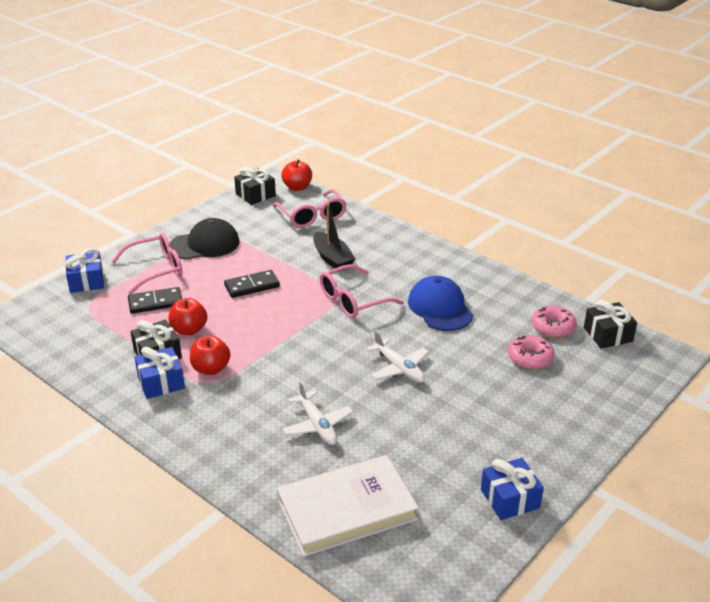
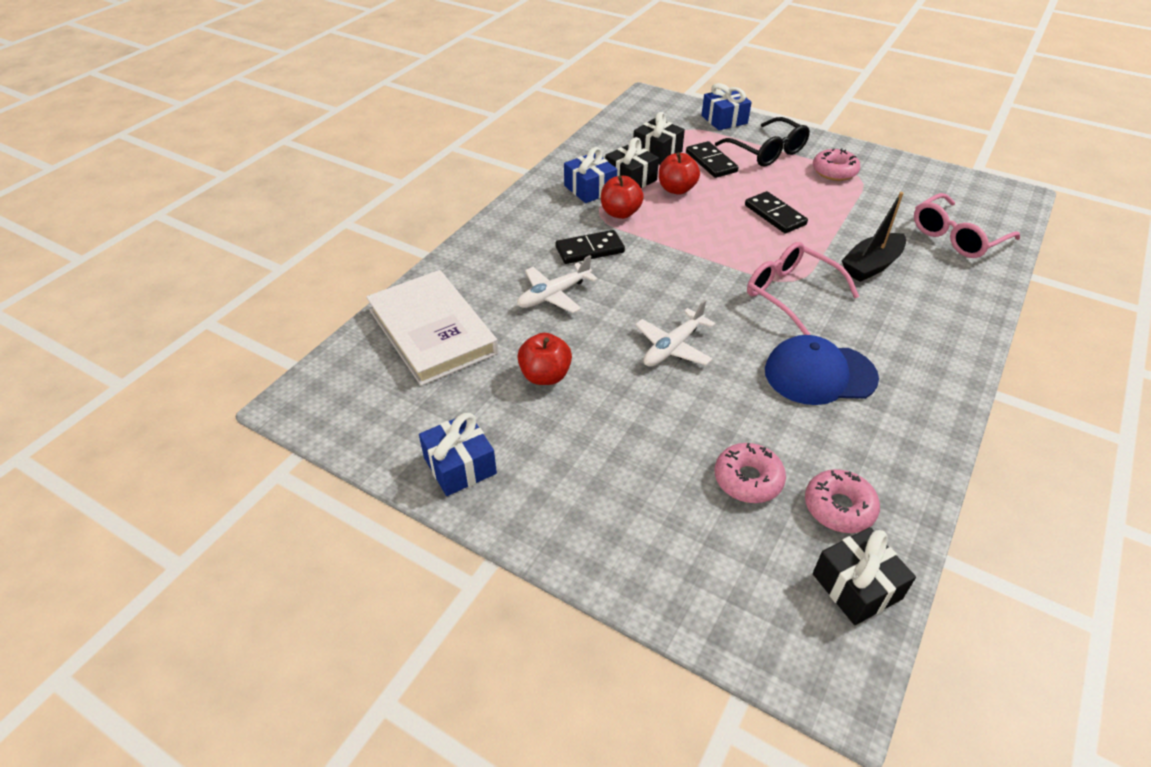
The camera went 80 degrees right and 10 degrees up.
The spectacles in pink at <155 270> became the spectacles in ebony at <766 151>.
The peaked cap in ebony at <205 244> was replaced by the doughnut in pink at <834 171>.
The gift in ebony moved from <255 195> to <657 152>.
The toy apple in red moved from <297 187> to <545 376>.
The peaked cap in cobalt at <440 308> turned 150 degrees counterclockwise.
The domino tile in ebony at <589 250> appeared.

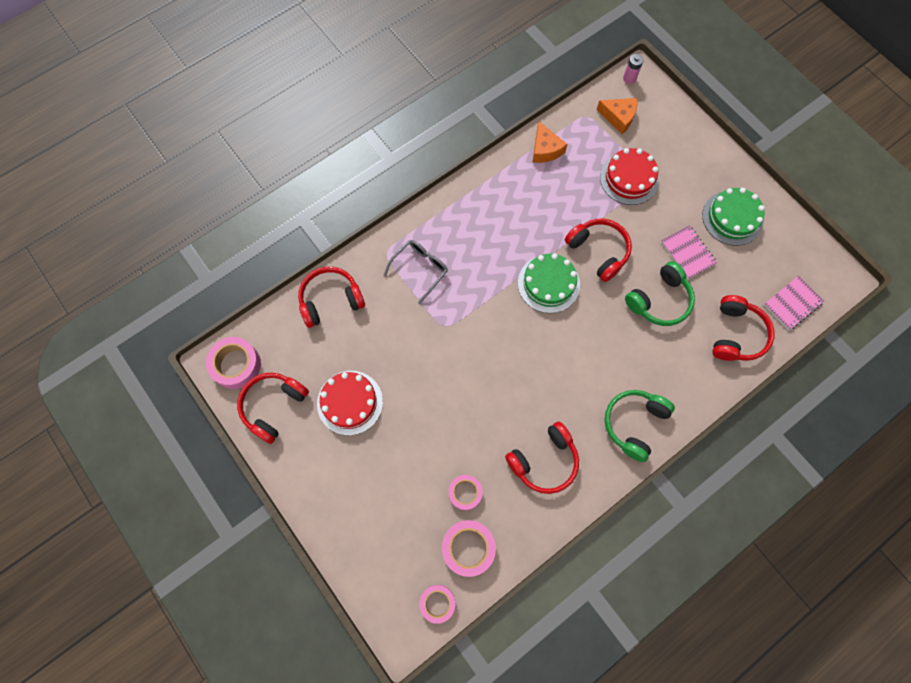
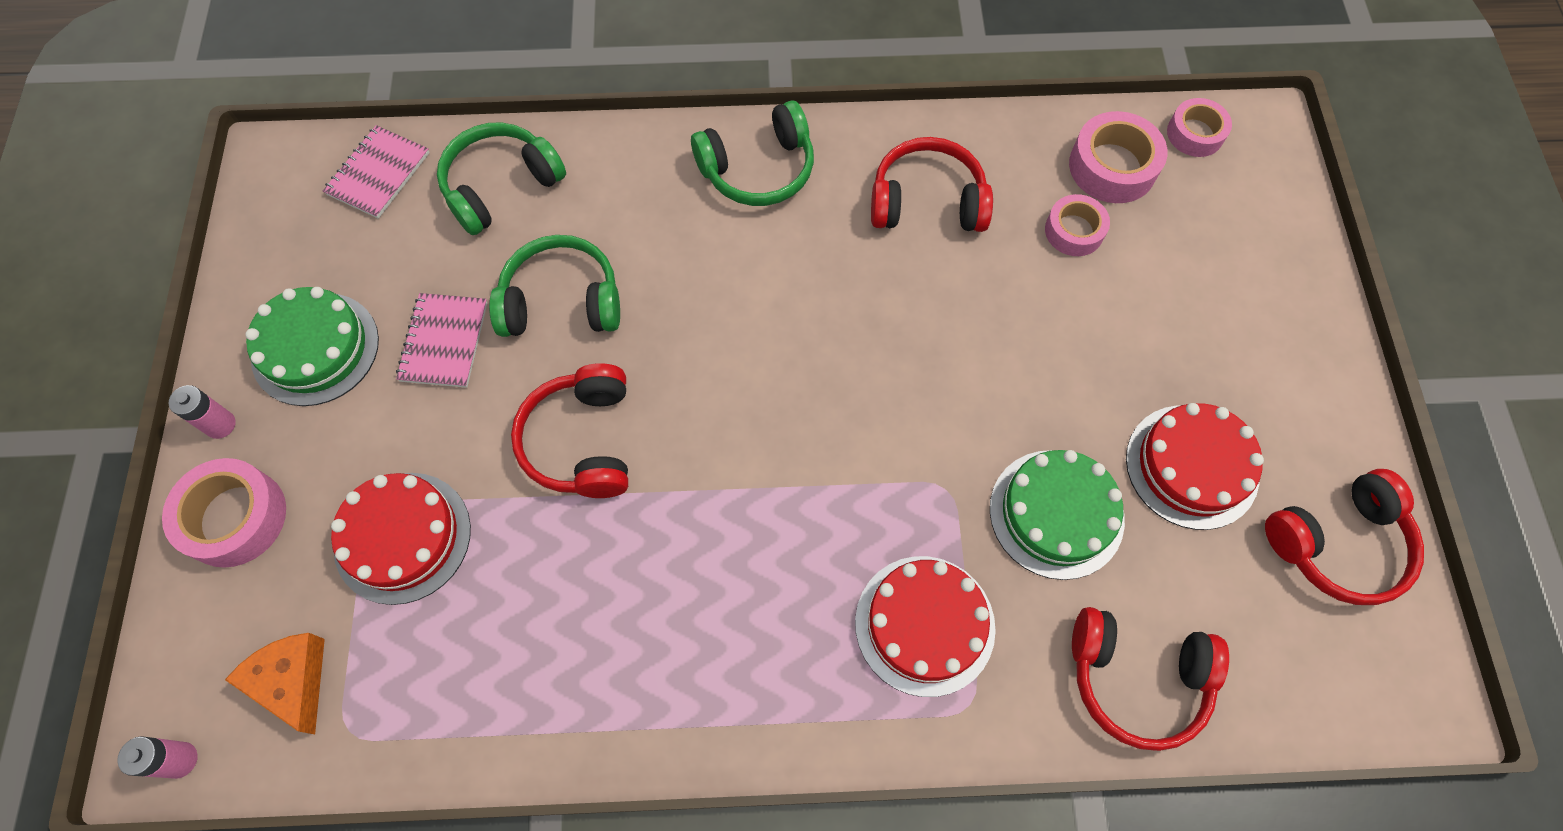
The camera went 145 degrees left and 5 degrees down.
The roll of tape in pink moved from <236 365> to <235 517>.
The spectacles in grey at <420 269> was replaced by the cake in red at <924 625>.
The cake in green moved from <548 283> to <1056 513>.
The cheese in orange at <545 149> disappeared.
The headphones in red at <736 334> became the headphones in green at <501 186>.
The exercise book in pink at <792 304> turned 60 degrees counterclockwise.
The AA battery in pink at <220 425> appeared.

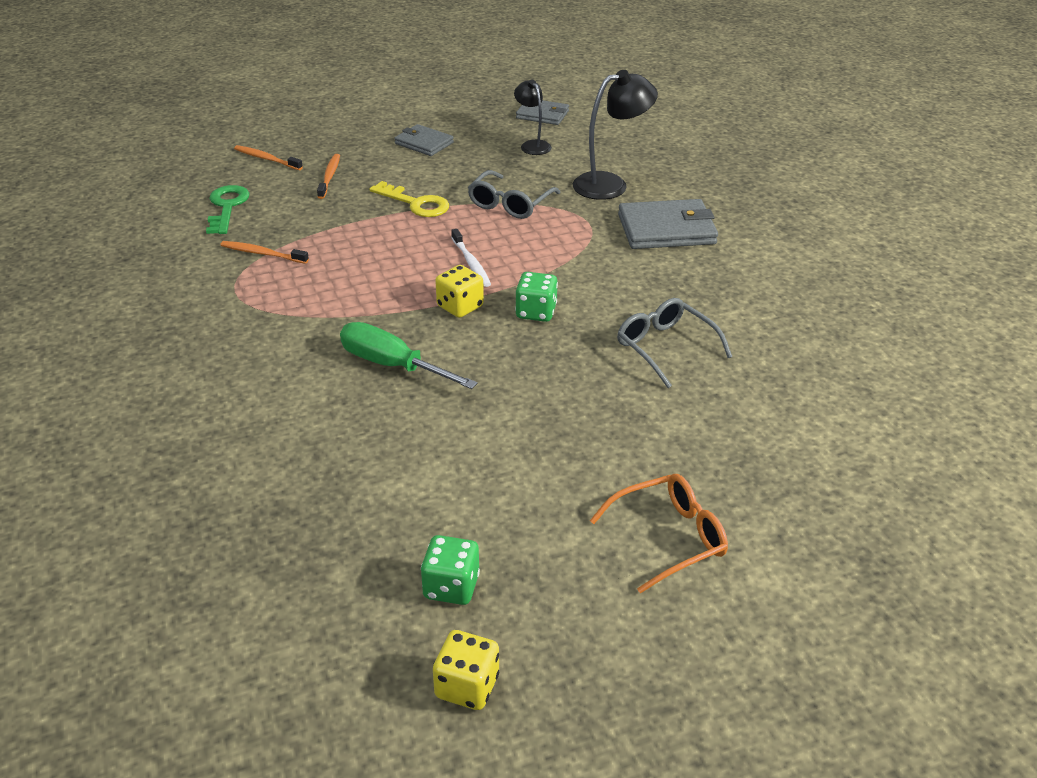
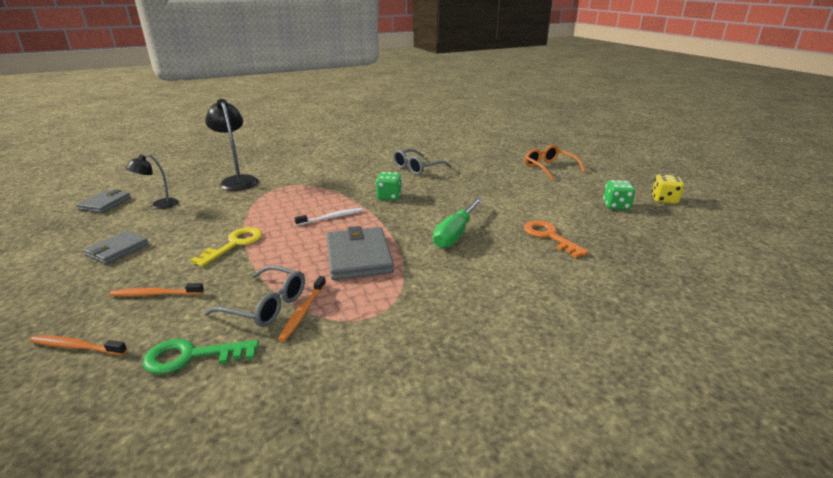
The camera went 95 degrees left and 10 degrees down.
The dental brush in orange at <266 159> turned 75 degrees clockwise.
The die in golden at <460 306> disappeared.
The spectacles in grey moved from <510 204> to <266 305>.
The card wallet in grey moved from <666 229> to <358 256>.
The door key in orange at <549 236> appeared.

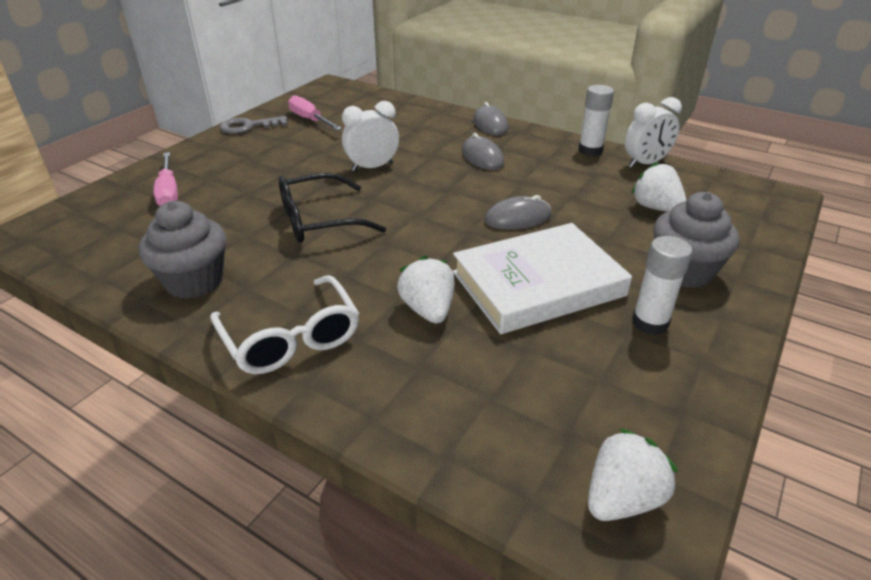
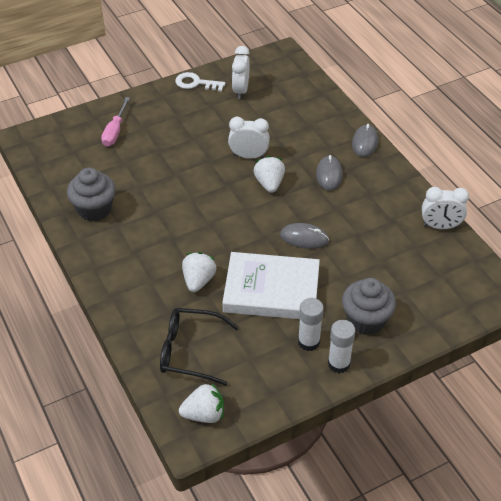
The camera went 30 degrees right and 10 degrees up.
The spectacles in white at <291 338> disappeared.
The door key in grey at <248 126> became the door key in white at <196 83>.
The spectacles in ebony moved from <319 220> to <190 351>.
The screwdriver in pink at <310 120> was replaced by the alarm clock in white at <241 90>.
The glue in white moved from <590 150> to <339 364>.
The toy strawberry in white moved from <655 208> to <269 183>.

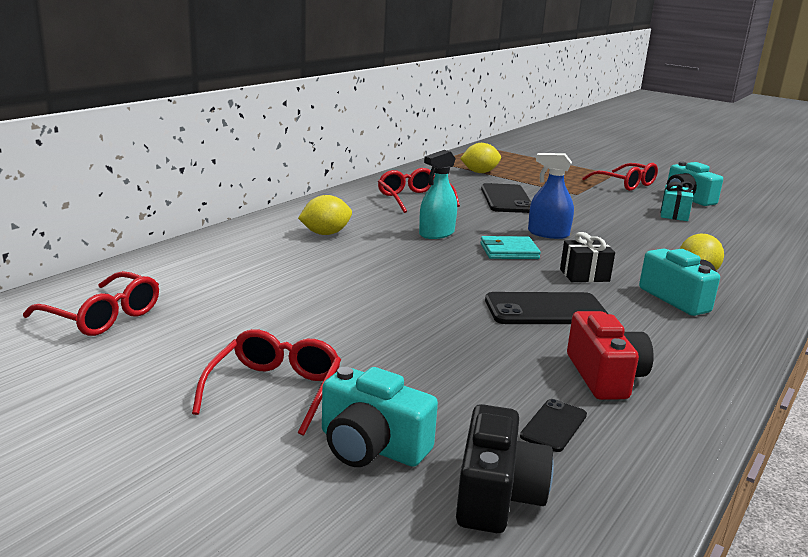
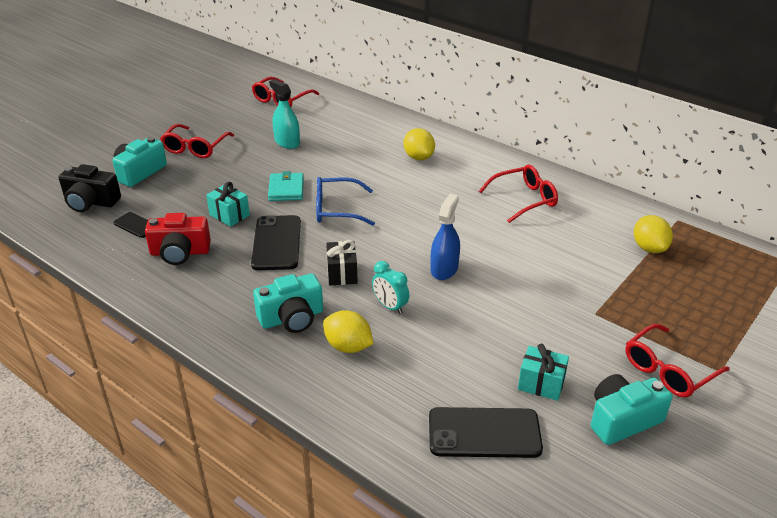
The camera went 95 degrees right and 15 degrees up.
The spectacles in red at <274 390> turned 90 degrees clockwise.
The spray cleaner in aqua moved from <436 233> to <287 142>.
The card wallet in aqua moved from <509 251> to <286 189>.
The phone in ebony moved from <506 199> to <484 433>.
The gift in aqua at <229 215> appeared.
The spectacles in cobalt at <337 209> appeared.
The alarm clock in aqua at <390 306> appeared.

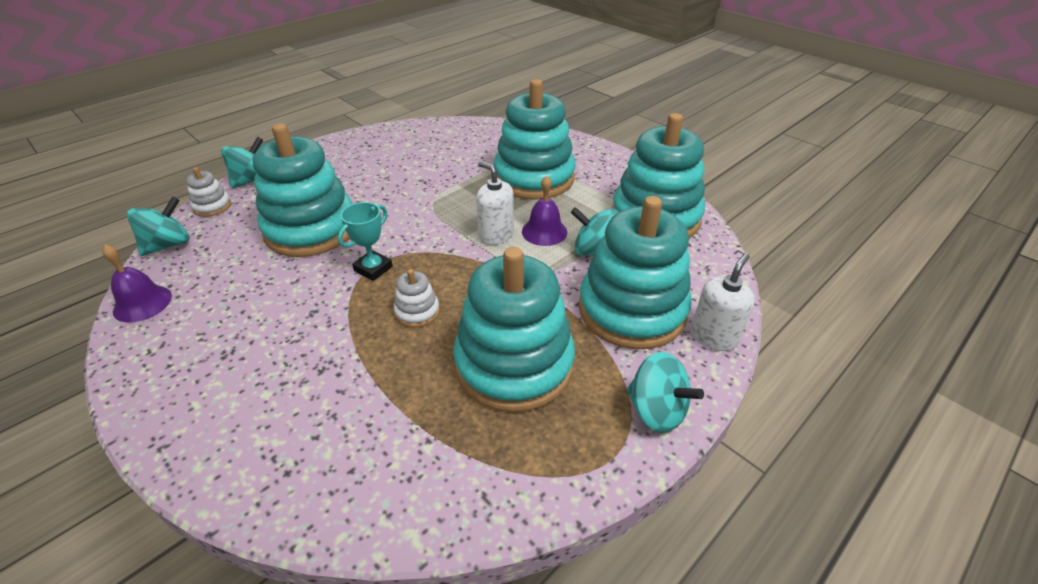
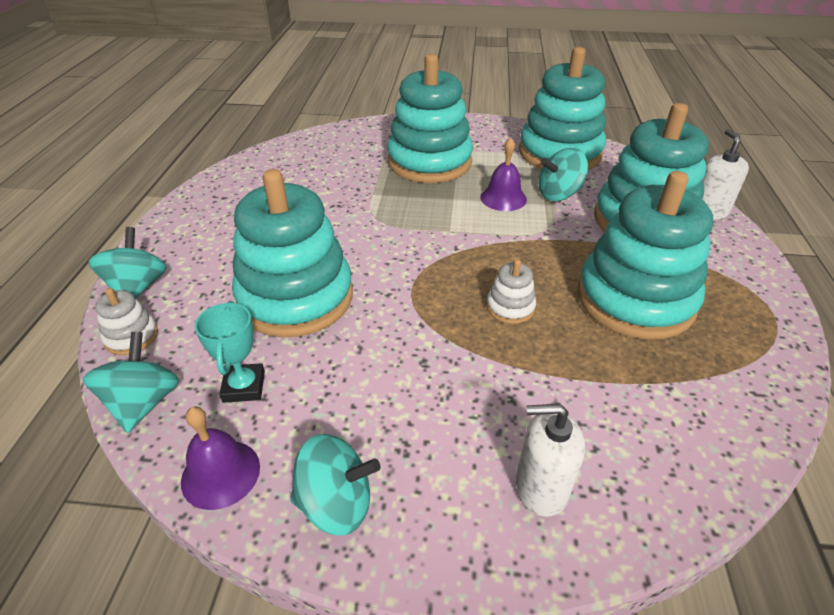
The camera went 40 degrees left and 0 degrees up.
The prize cup in aqua moved from <373 268> to <244 386>.
The pump bottle in white moved from <496 235> to <541 487>.
The whirligig in aqua moved from <656 410> to <336 503>.

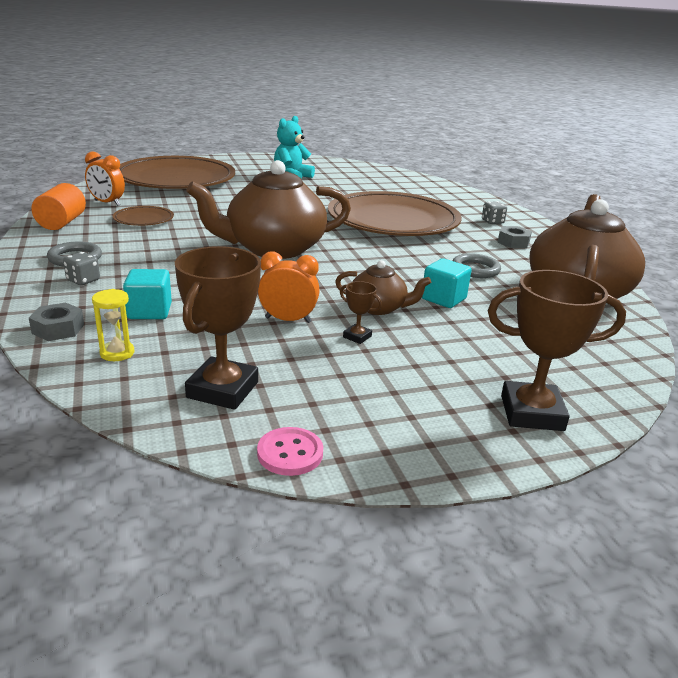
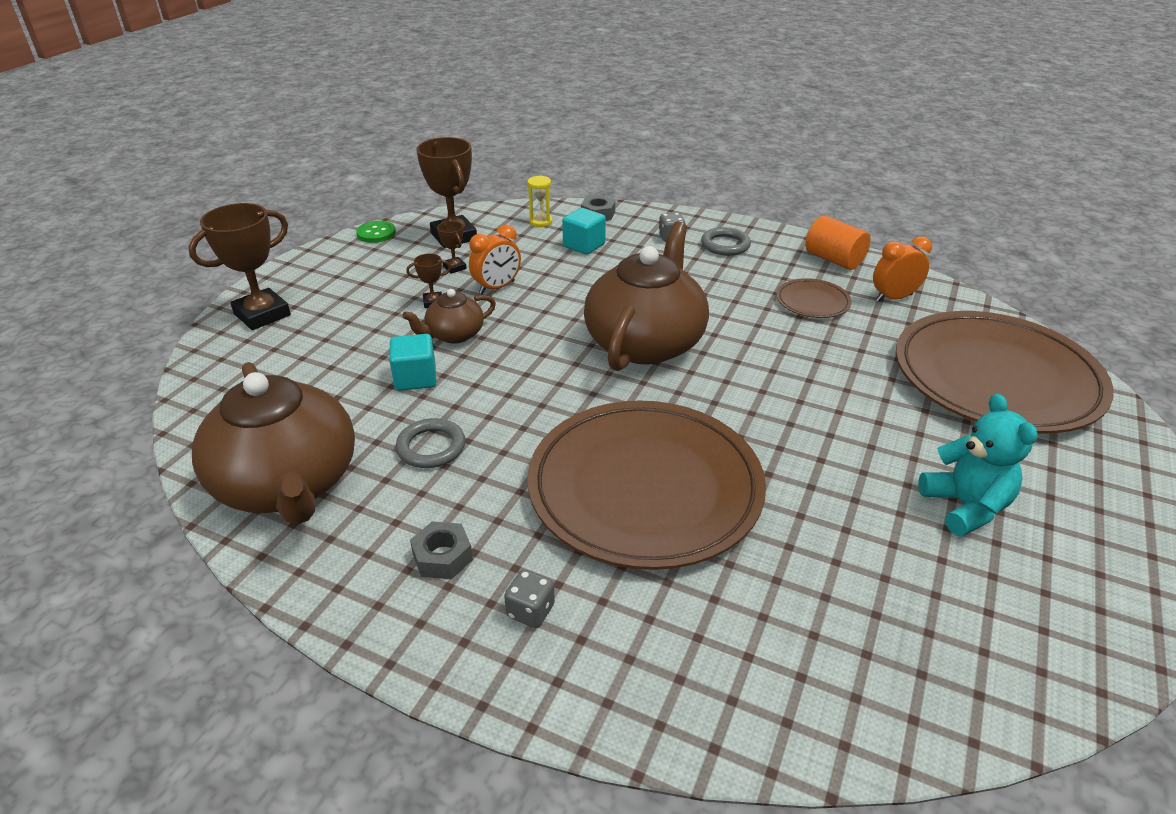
The camera went 135 degrees right and 10 degrees up.
The sewing button in pink at <290 453> became the sewing button in green at <376 233>.
The prize cup in russet at <454 267> appeared.

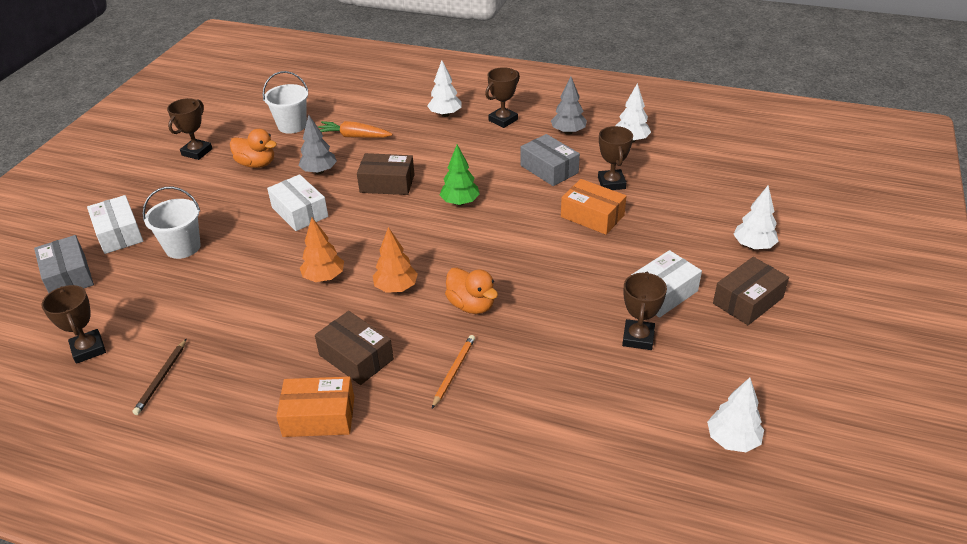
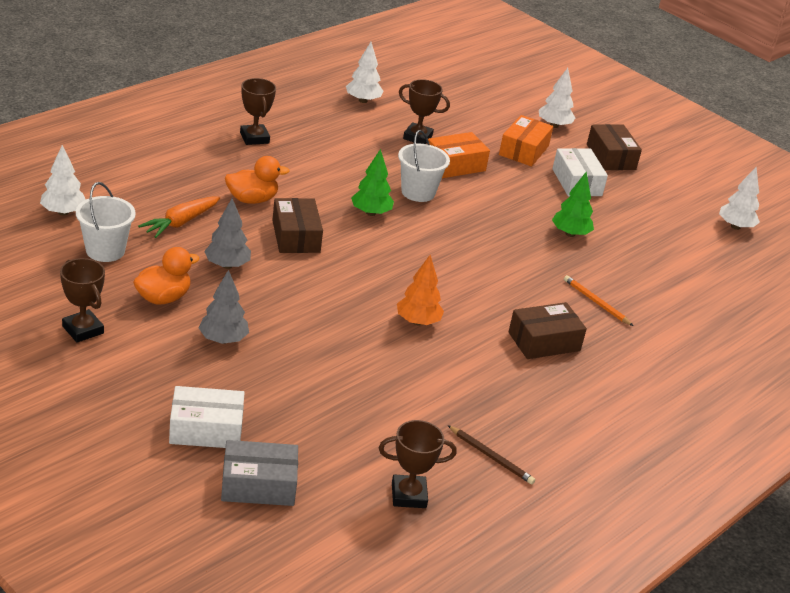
The camera went 70 degrees left and 5 degrees down.
The pail in white moved from <183 247> to <418 192>.
The box in white at <300 212> disappeared.
The box in orange moved from <319 416> to <524 150>.
The box in russet at <387 183> turned 45 degrees counterclockwise.
The tree in orange at <396 288> disappeared.
The tree in white moved from <445 114> to <63 212>.
The duck in orange moved from <471 305> to <252 199>.
The box in grey at <549 169> disappeared.
The tree in grey moved from <568 132> to <223 340>.
The prize cup in russet at <638 338> disappeared.
The tree in green at <570 234> appeared.

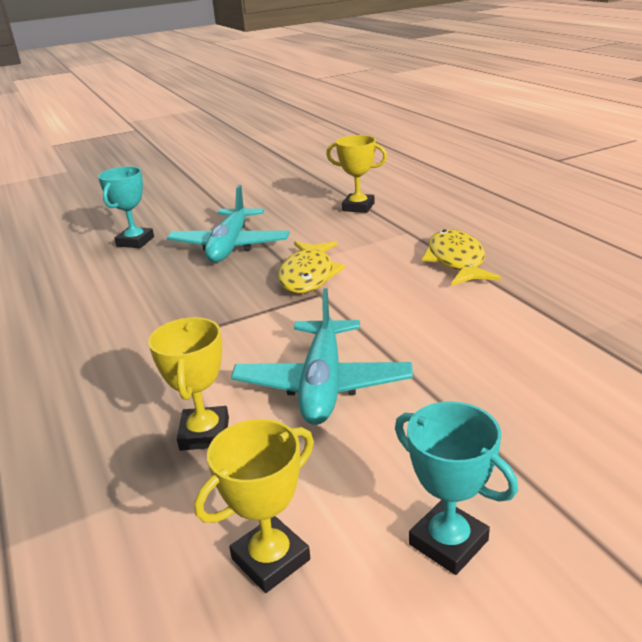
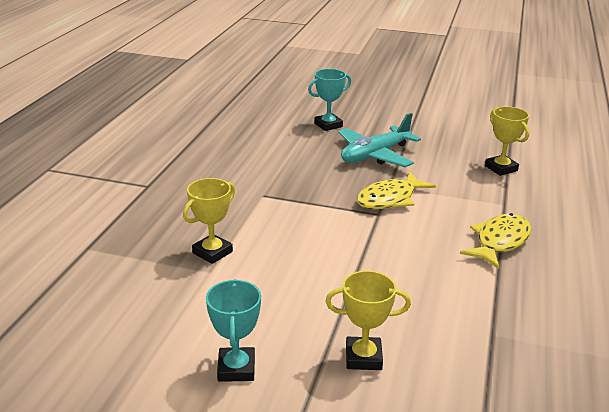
The camera went 40 degrees right and 0 degrees up.
The prize cup in golden moved from <271 559> to <363 357>.
The plane in aqua at <323 384> disappeared.

